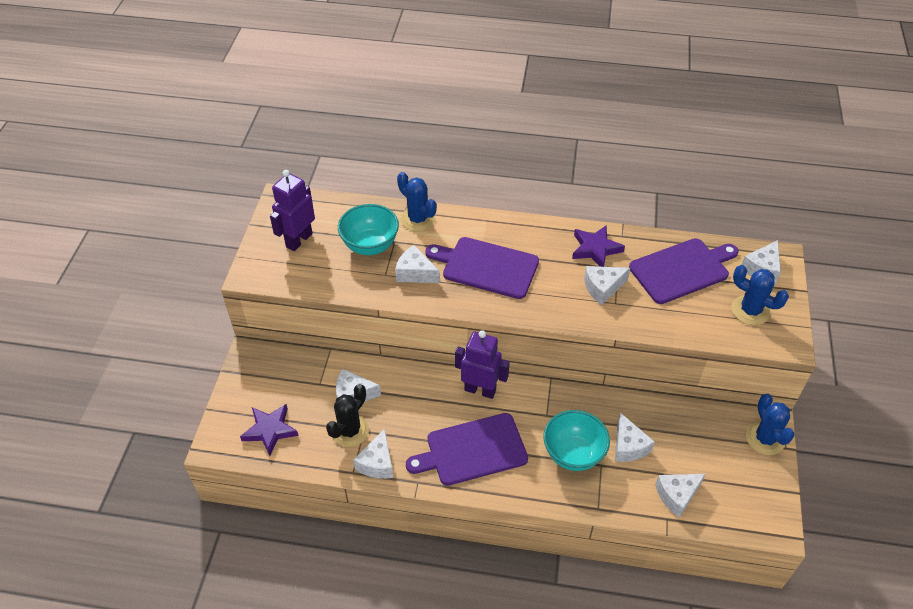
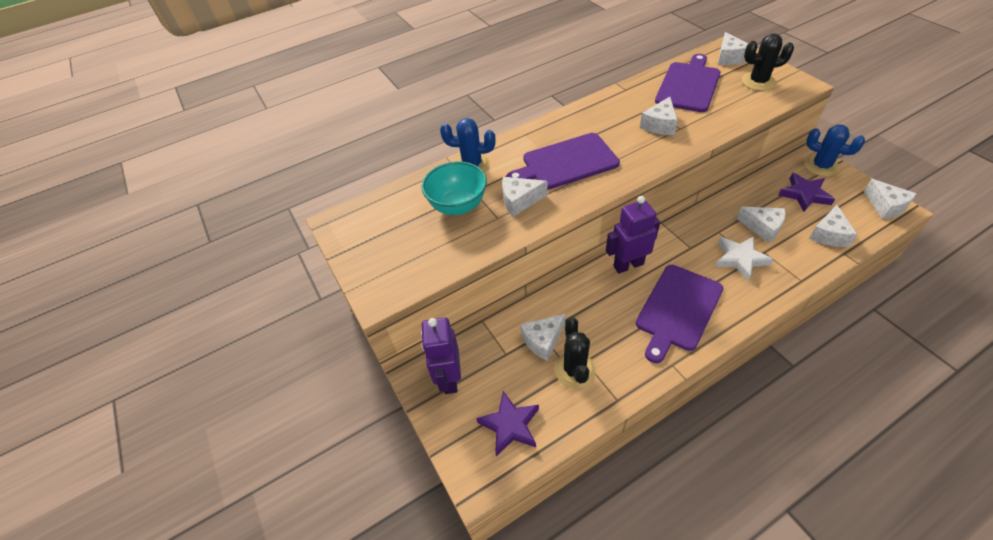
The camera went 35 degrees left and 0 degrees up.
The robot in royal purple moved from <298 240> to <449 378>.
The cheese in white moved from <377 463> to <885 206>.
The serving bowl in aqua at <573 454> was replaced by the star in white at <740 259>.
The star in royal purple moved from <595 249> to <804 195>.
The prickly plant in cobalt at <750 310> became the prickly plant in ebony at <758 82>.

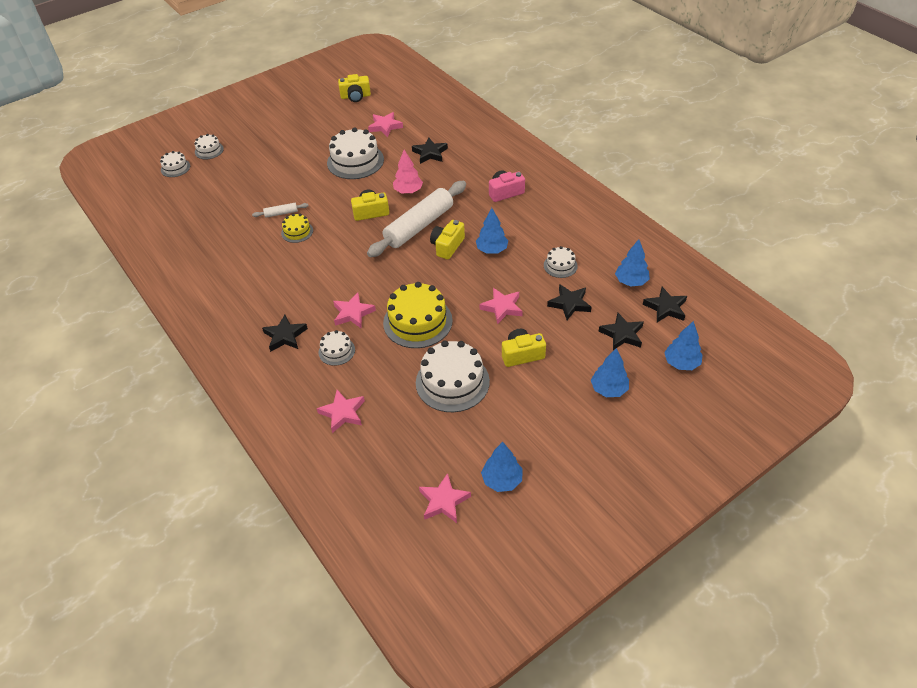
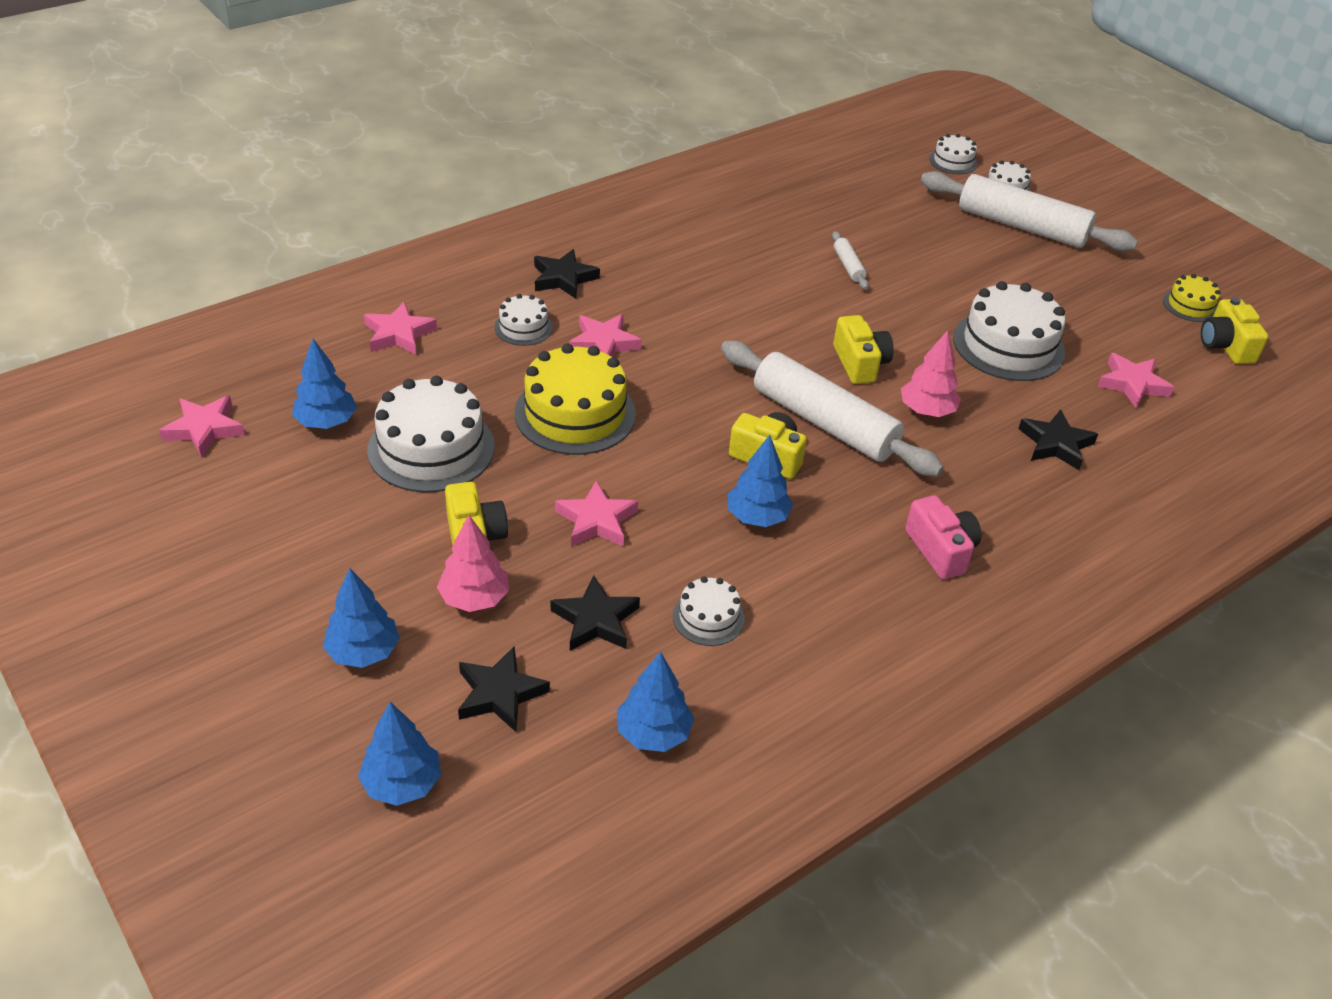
The camera went 85 degrees right and 5 degrees down.
The cake in golden moved from <297 231> to <1190 305>.
The tree in cobalt moved from <502 480> to <326 422>.
The star in ebony at <666 308> disappeared.
The tree in pink at <474 599> appeared.
The pastry roller in white at <1022 226> appeared.

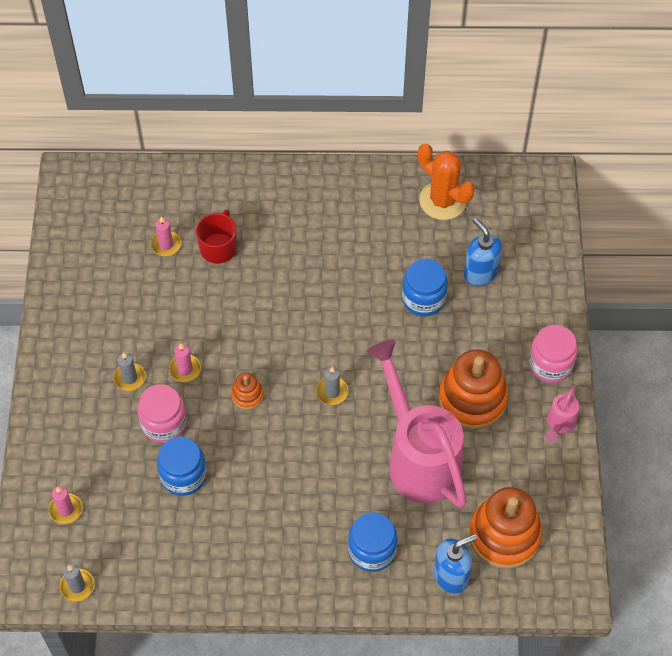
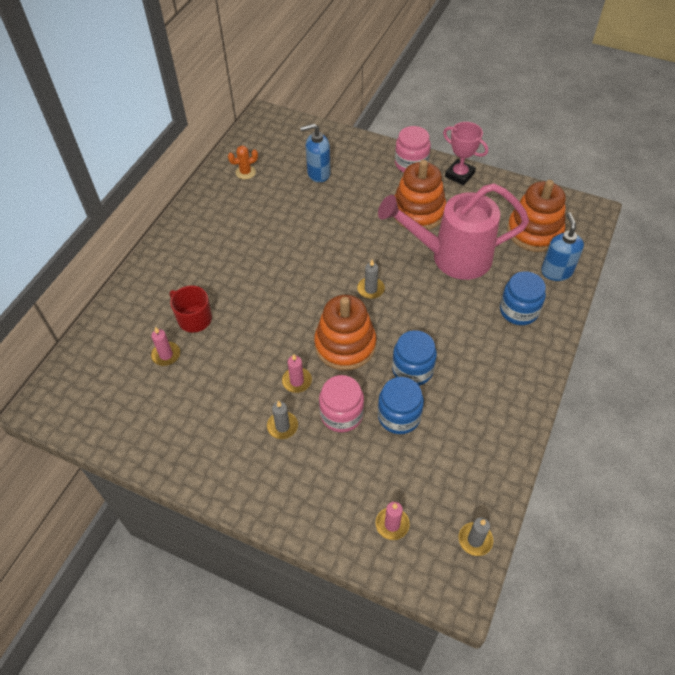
The camera went 65 degrees left and 5 degrees down.
The stacking rings in orange at <247 395> changed to 2.13 times the size.
The jam jar in cobalt moved from <423 299> to <412 369>.
The prickly plant in orange at <442 201> changed to 0.54 times the size.
The sprinkling can in pink at <559 424> was replaced by the prize cup in pink at <459 175>.

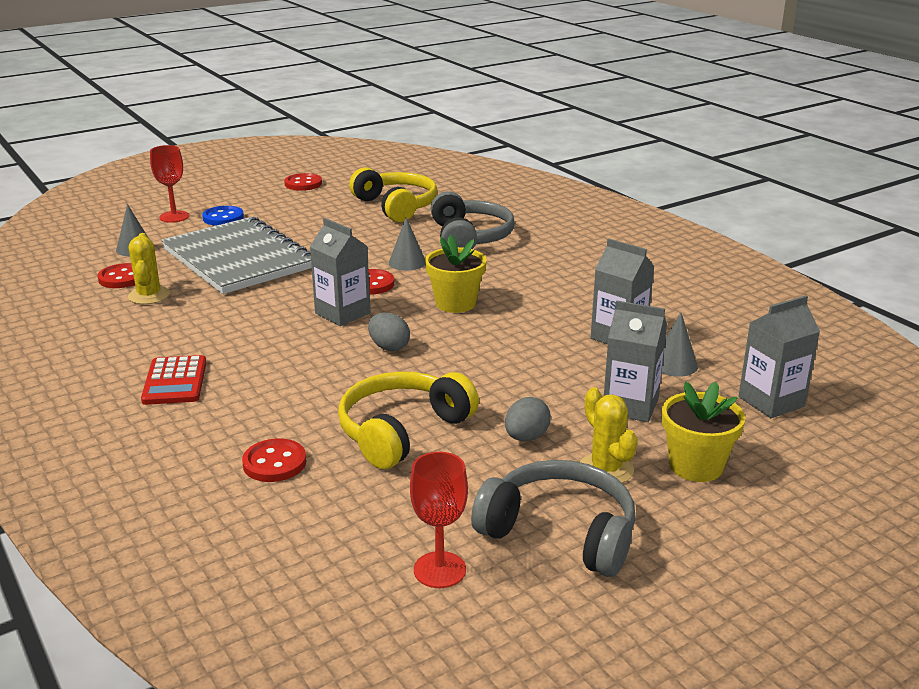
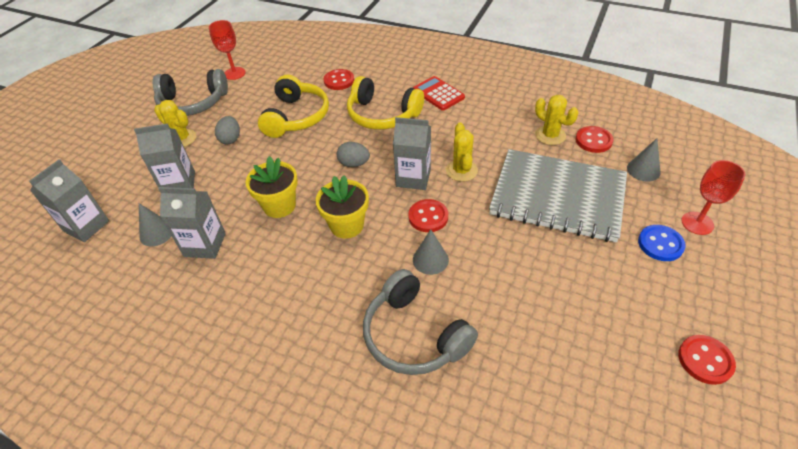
The camera went 150 degrees right and 20 degrees up.
The headphones in golden moved from <396 206> to <382 115>.
The potted plant in golden moved from <696 466> to <279 206>.
The prickly plant in golden at <461 170> appeared.

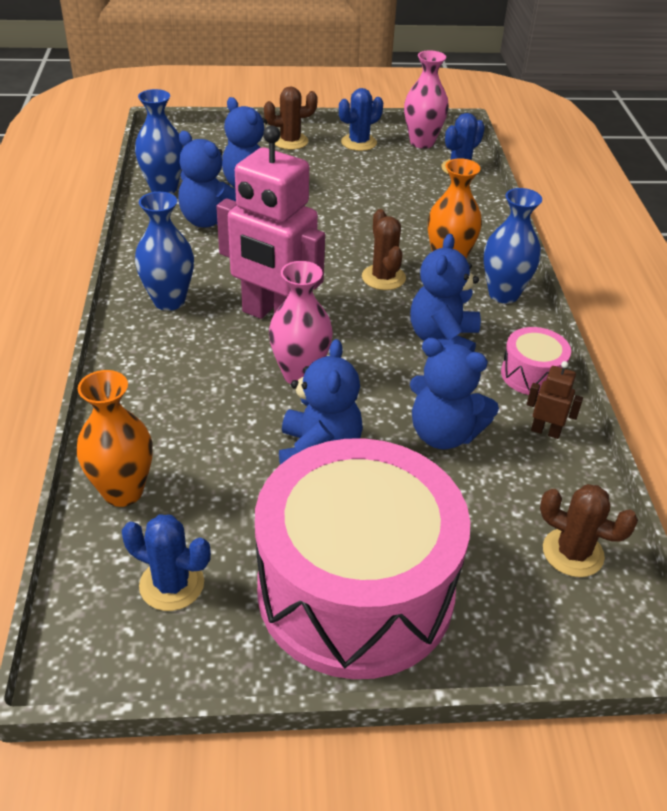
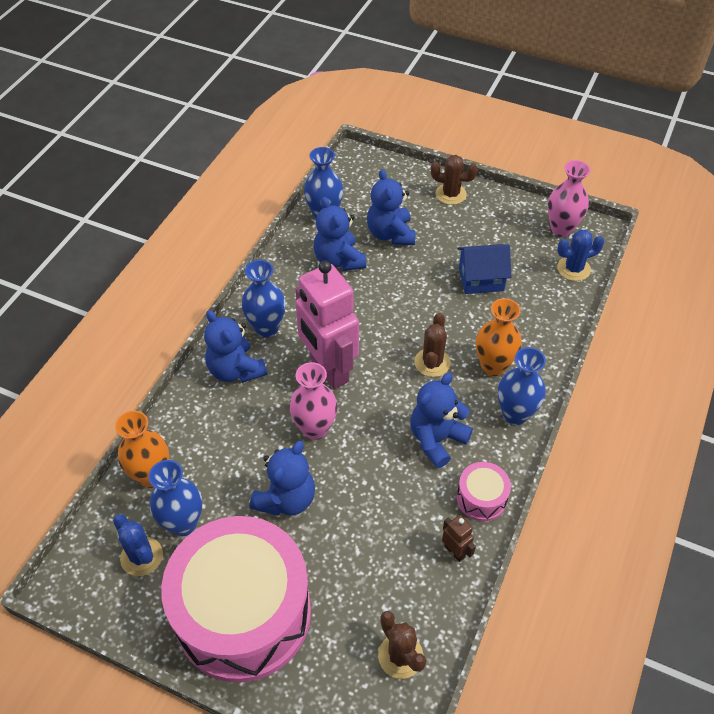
The camera went 30 degrees right and 10 degrees up.
The prickly plant in cobalt at <359 143> disappeared.
The teddy in cobalt moved from <443 434> to <235 370>.
The vase in cobalt at <183 523> appeared.
The house in cobalt at <481 279> appeared.

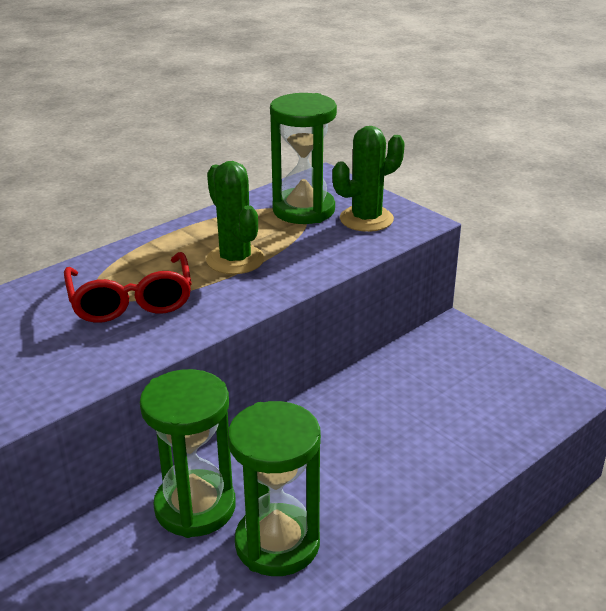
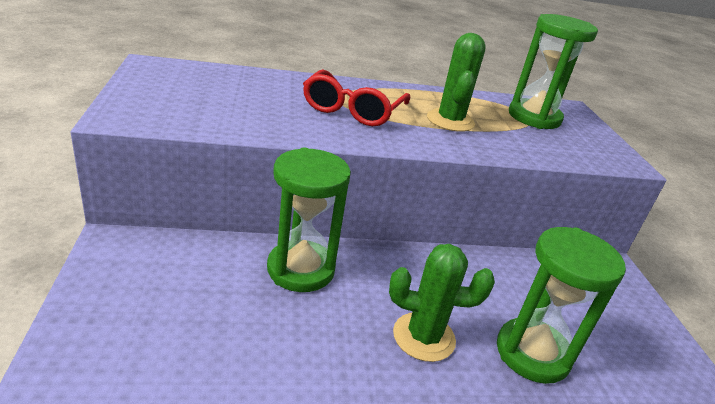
The camera went 30 degrees right and 0 degrees up.
The sand timer in green moved from <277 543> to <532 353>.
The prickly plant in green moved from <366 219> to <424 337>.

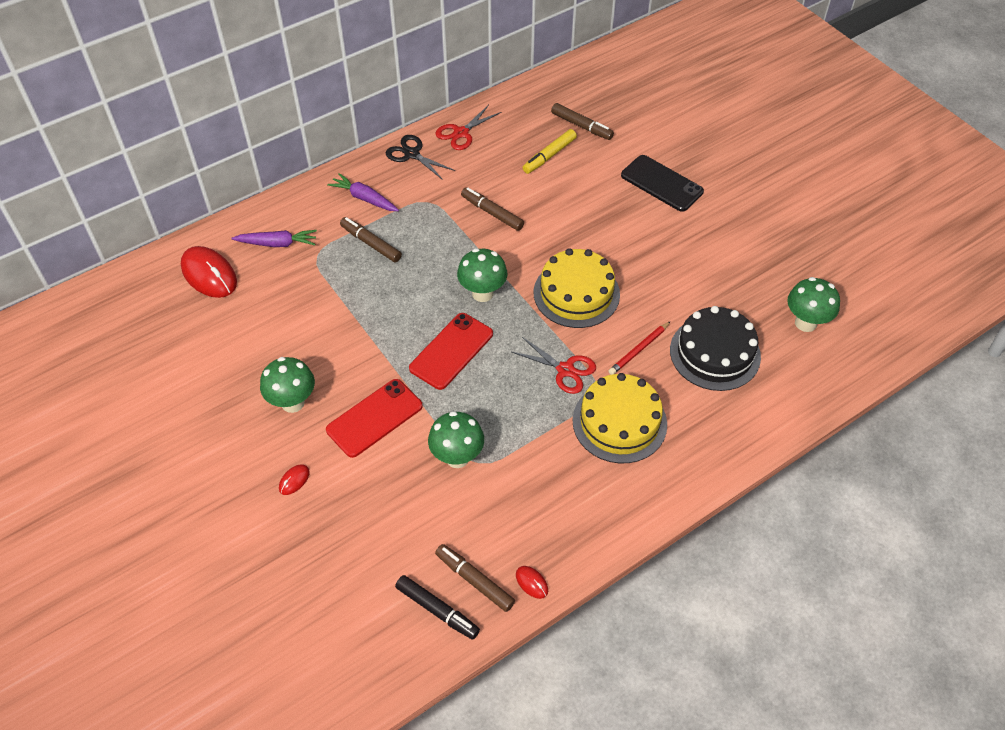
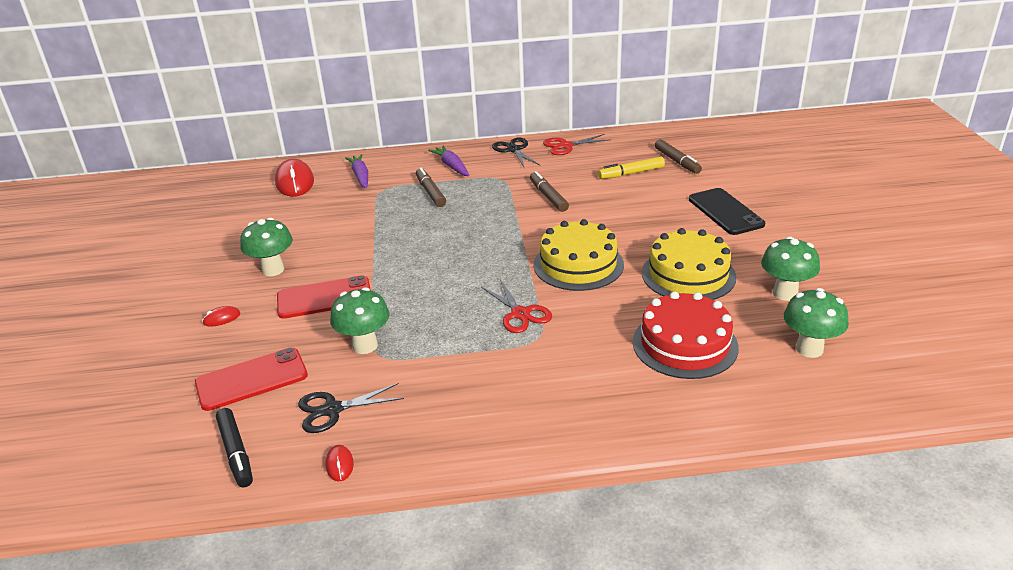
The camera went 30 degrees right and 20 degrees down.
The root vegetable in royal purple at <277 243> turned 135 degrees counterclockwise.
The phone in red moved from <451 351> to <251 379>.
The felt pen in russet at <474 580> disappeared.
The mushroom in green moved from <482 293> to <785 293>.
The cake in golden moved from <619 422> to <688 275>.
The wooden pencil in red at <639 350> disappeared.
The cake in ebony at <715 353> became the cake in red at <684 344>.
The shears in ebony at <332 409> appeared.

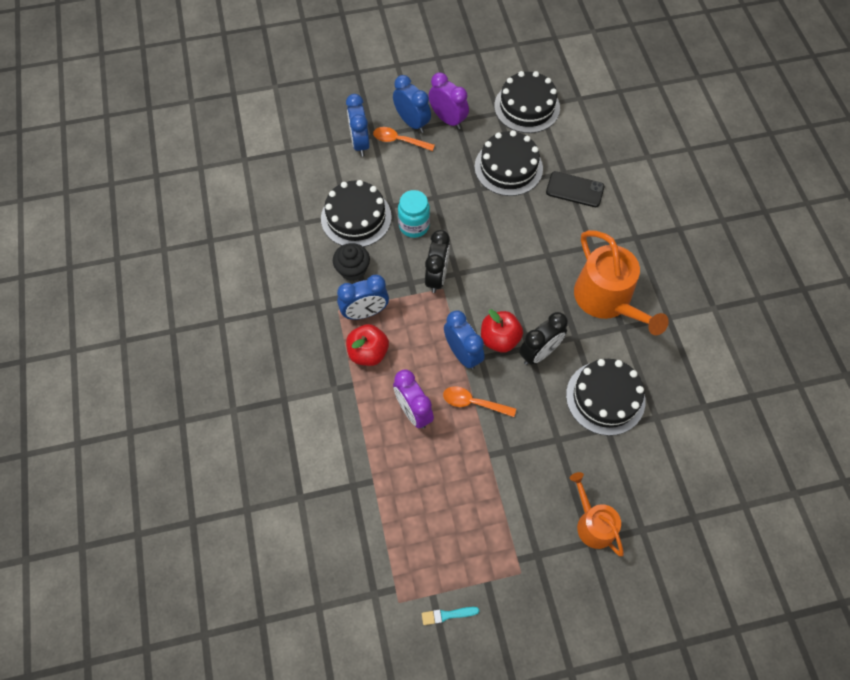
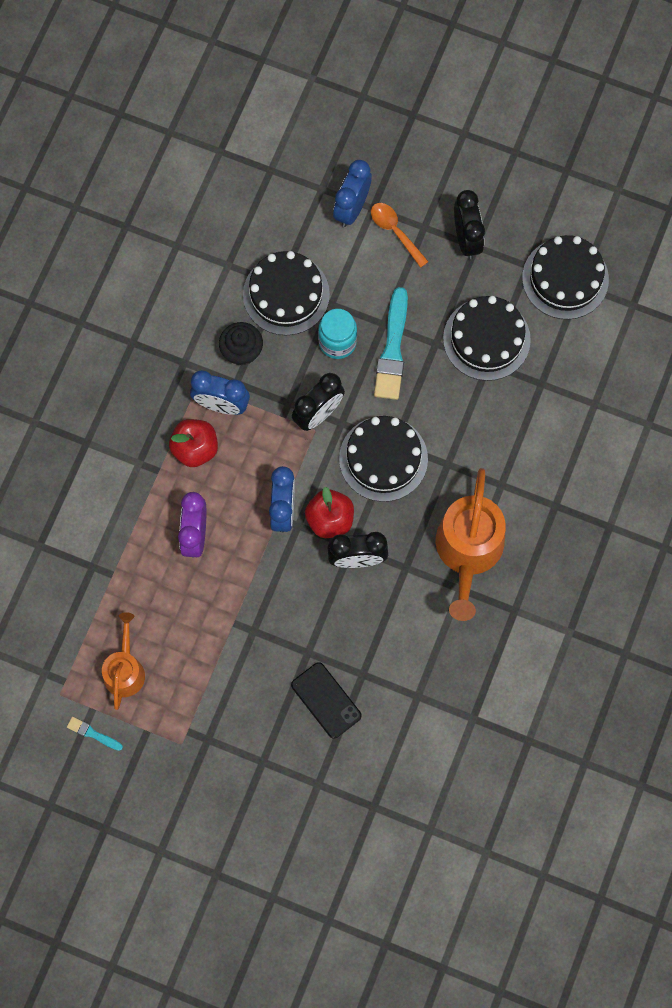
The camera went 35 degrees right and 10 degrees up.
The alarm clock in cobalt at <412 122> disappeared.
The alarm clock in royal purple at <448 119> became the alarm clock in ebony at <466 239>.
The teaspoon in orange at <473 403> disappeared.
The phone in ebony moved from <575 189> to <326 700>.
The cake in ebony moved from <605 397> to <383 458>.
The sprinkling can in orange moved from <593 524> to <125 670>.
The paint brush in aqua at <392 349> appeared.

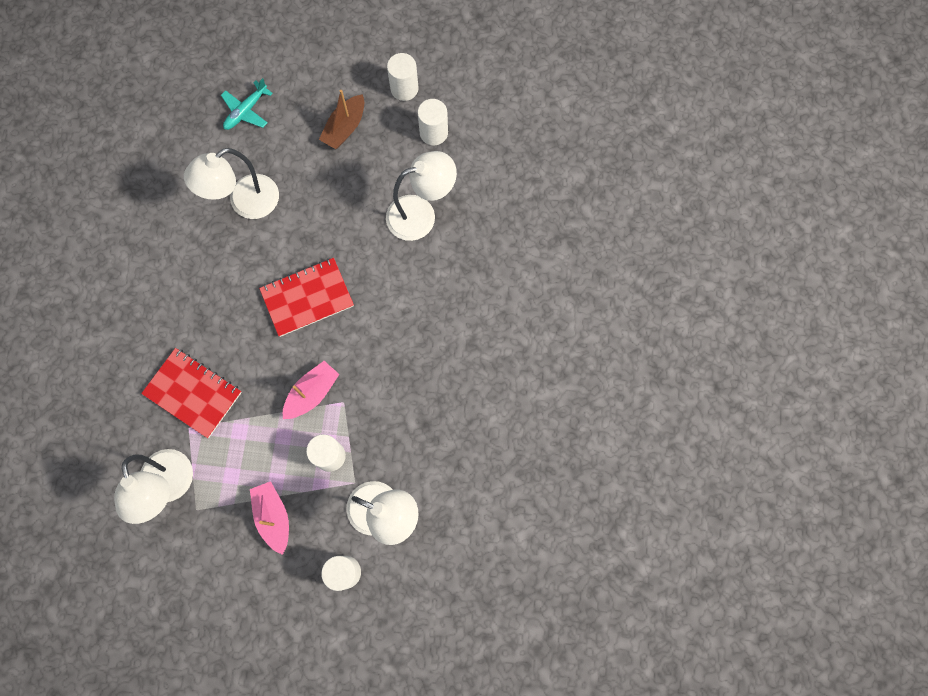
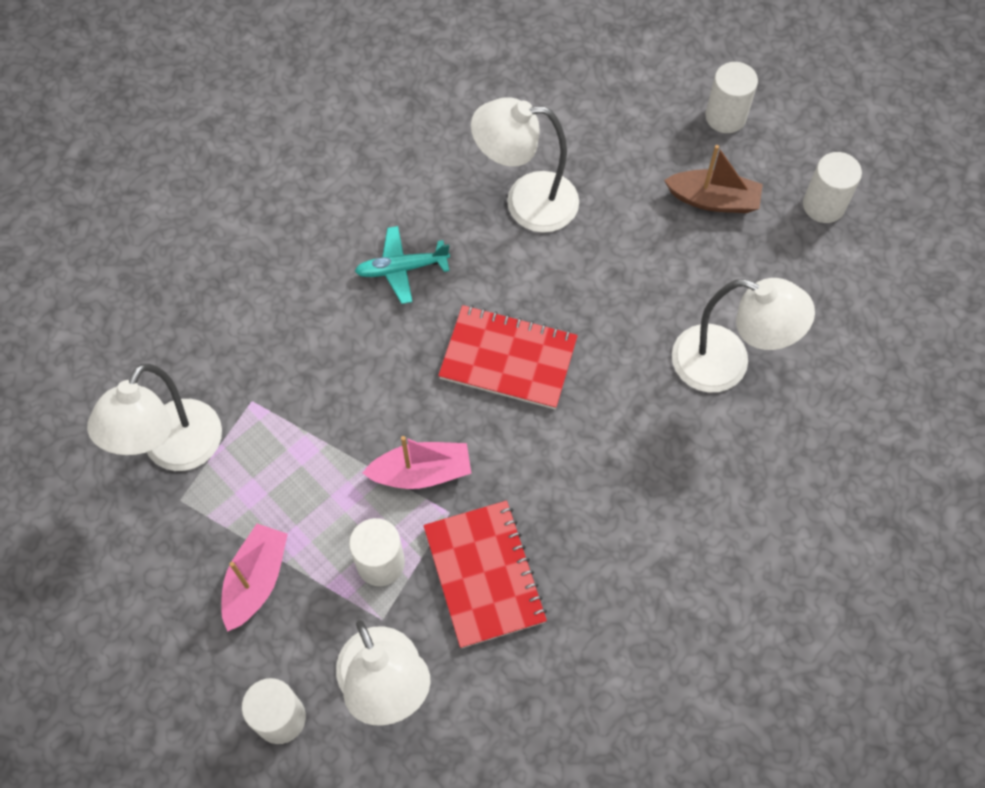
The camera went 40 degrees right and 10 degrees down.
The exercise book in red moved from <193 393> to <484 574>.
The plane in aqua moved from <246 111> to <401 269>.
The boat in russet at <345 128> turned 150 degrees counterclockwise.
The cylinder in white moved from <433 133> to <725 117>.

